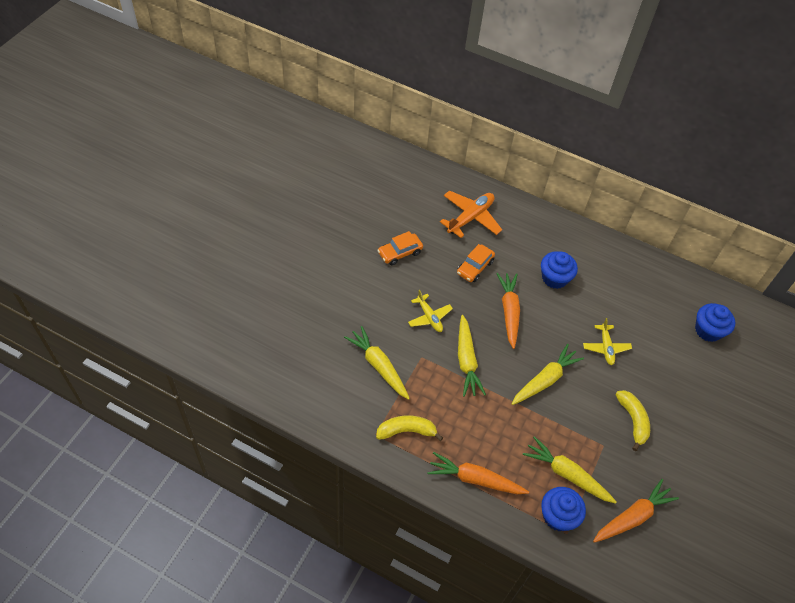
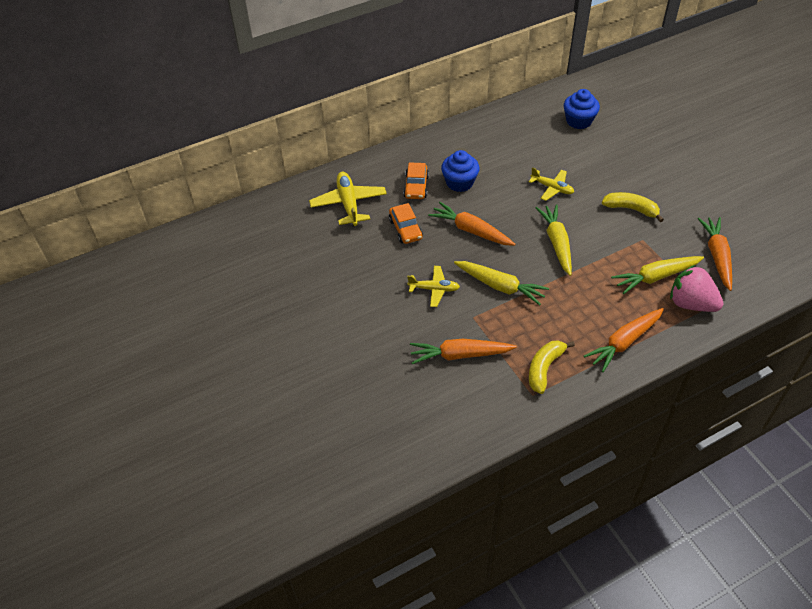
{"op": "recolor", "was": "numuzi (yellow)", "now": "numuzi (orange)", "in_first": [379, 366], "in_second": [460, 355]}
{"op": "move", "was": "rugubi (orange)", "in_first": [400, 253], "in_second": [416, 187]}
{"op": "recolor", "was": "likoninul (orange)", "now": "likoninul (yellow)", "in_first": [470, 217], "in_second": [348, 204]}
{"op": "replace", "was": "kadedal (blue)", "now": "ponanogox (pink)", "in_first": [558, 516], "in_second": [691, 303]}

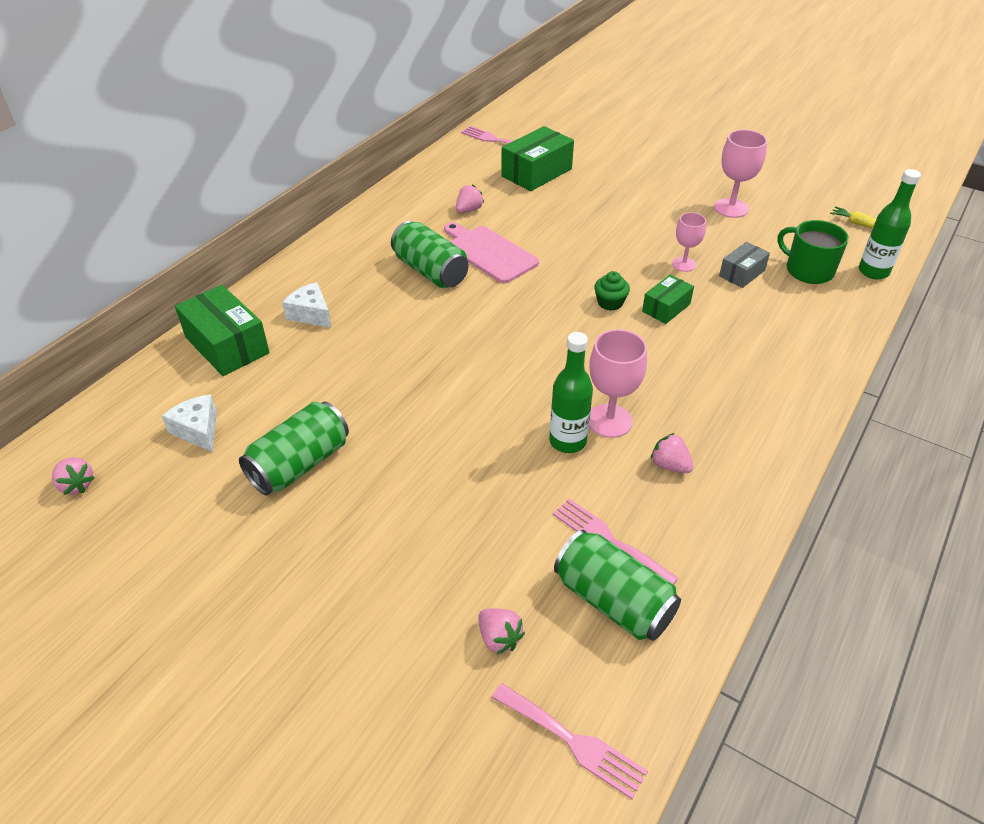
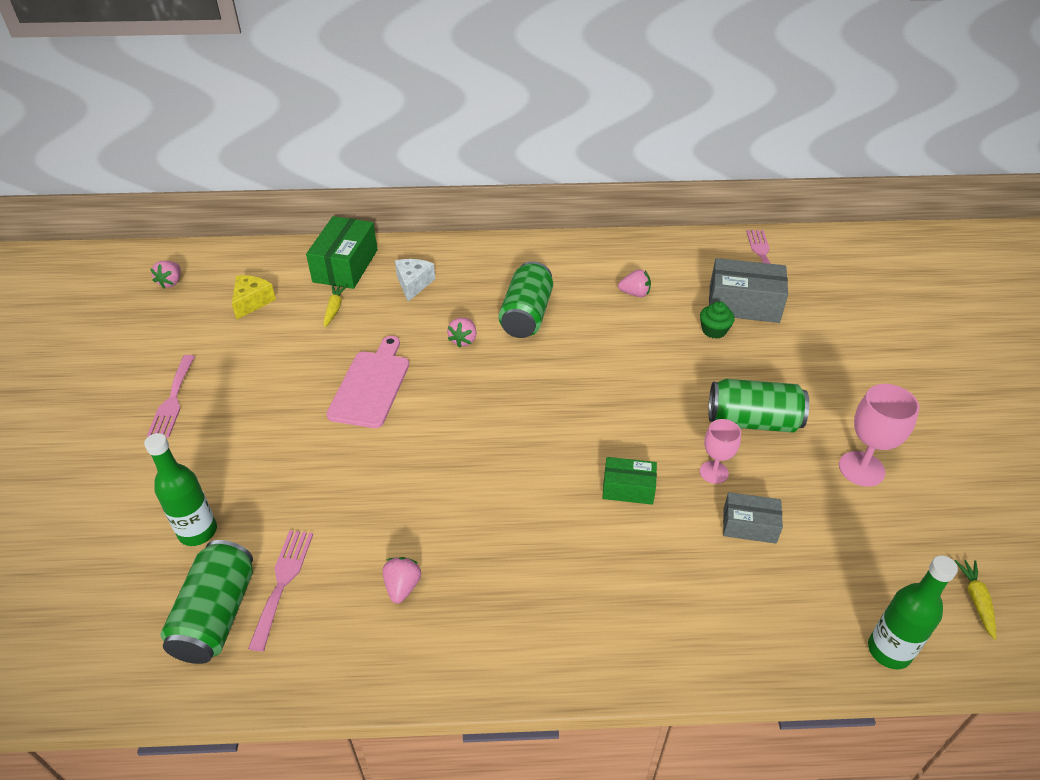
{"op": "recolor", "was": "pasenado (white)", "now": "pasenado (yellow)", "in_first": [198, 430], "in_second": [252, 302]}
{"op": "move", "was": "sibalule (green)", "in_first": [300, 464], "in_second": [752, 421]}
{"op": "move", "was": "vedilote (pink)", "in_first": [489, 253], "in_second": [371, 385]}
{"op": "move", "was": "ponanogox (pink)", "in_first": [499, 638], "in_second": [463, 340]}
{"op": "move", "was": "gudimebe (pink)", "in_first": [573, 742], "in_second": [173, 400]}
{"op": "recolor", "was": "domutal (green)", "now": "domutal (grey)", "in_first": [536, 172], "in_second": [743, 304]}
{"op": "move", "was": "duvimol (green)", "in_first": [567, 441], "in_second": [198, 532]}
{"op": "delete", "was": "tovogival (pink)", "in_first": [609, 421]}
{"op": "move", "was": "kadedal (green)", "in_first": [610, 303], "in_second": [714, 330]}
{"op": "delete", "was": "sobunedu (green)", "in_first": [808, 270]}
{"op": "insert", "now": "numuzi (yellow)", "in_second": [334, 309]}

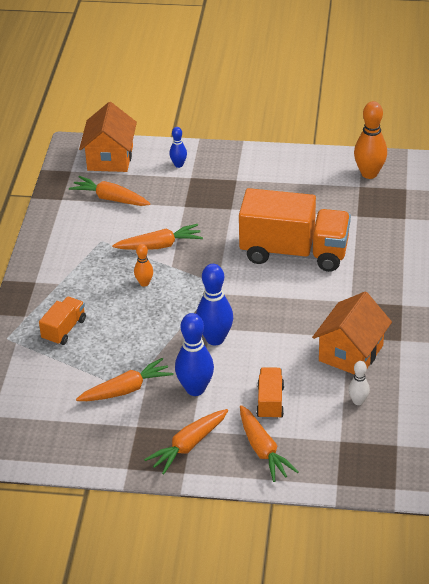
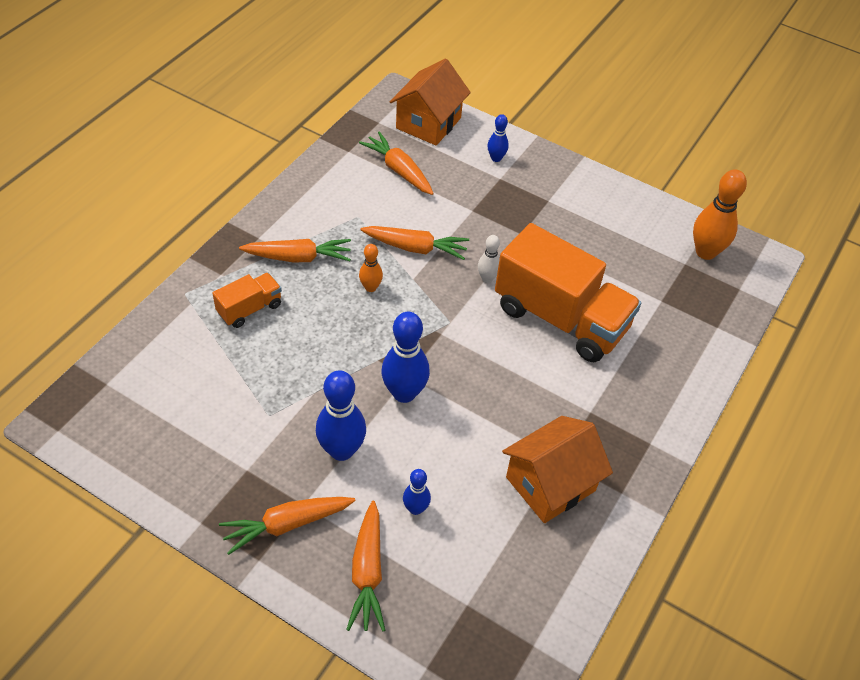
{"op": "move", "was": "numuzi (orange)", "in_first": [126, 389], "in_second": [298, 257]}
{"op": "replace", "was": "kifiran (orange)", "now": "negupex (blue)", "in_first": [270, 402], "in_second": [415, 508]}
{"op": "move", "was": "negupex (white)", "in_first": [358, 401], "in_second": [487, 278]}

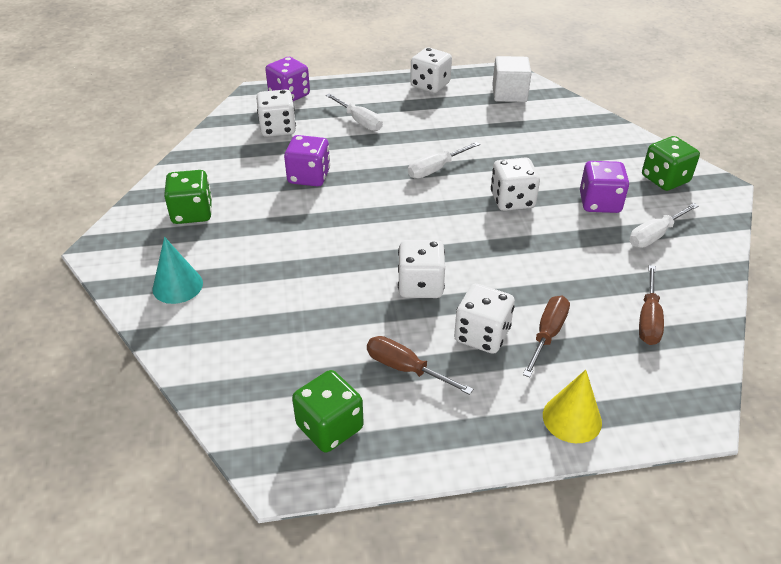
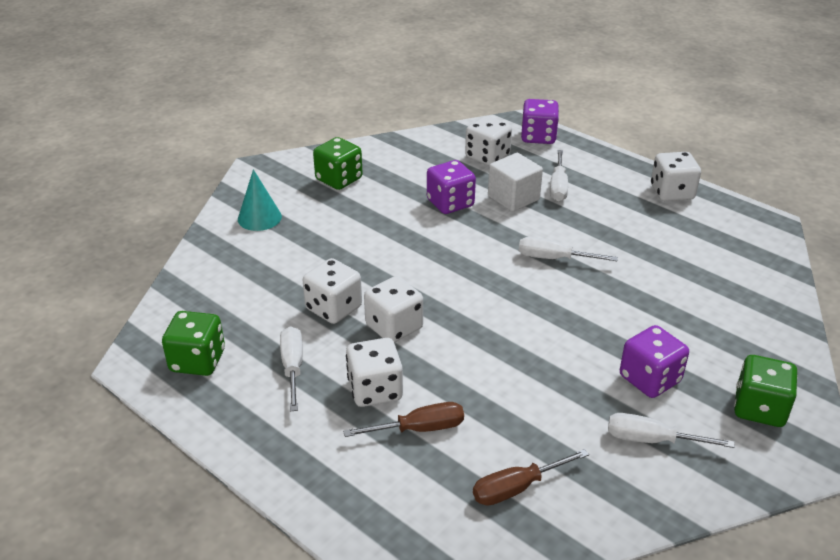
{"op": "recolor", "was": "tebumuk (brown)", "now": "tebumuk (white)", "in_first": [405, 368], "in_second": [293, 367]}
{"op": "move", "was": "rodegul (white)", "in_first": [512, 200], "in_second": [333, 308]}
{"op": "move", "was": "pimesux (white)", "in_first": [509, 94], "in_second": [513, 198]}
{"op": "delete", "was": "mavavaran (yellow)", "in_first": [572, 418]}

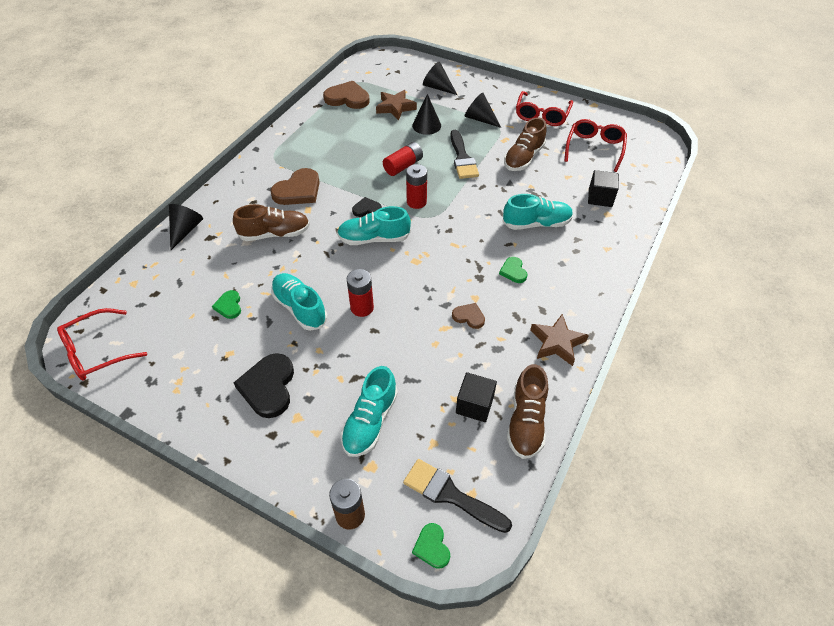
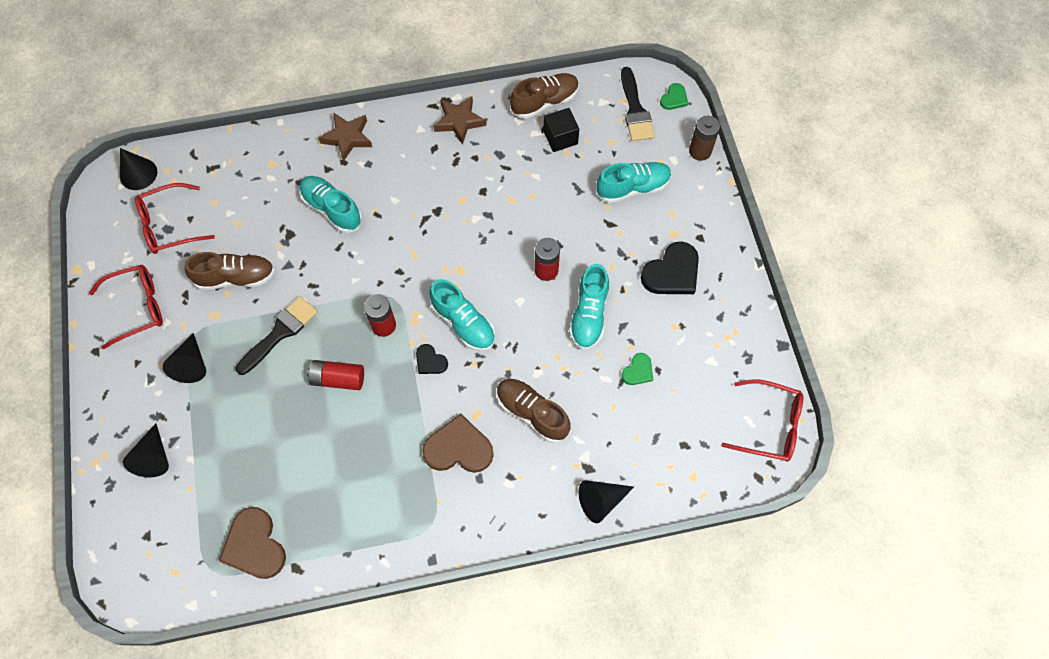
{"op": "move", "was": "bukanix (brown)", "in_first": [395, 107], "in_second": [347, 138]}
{"op": "move", "was": "mavavaran (black)", "in_first": [426, 125], "in_second": [138, 174]}
{"op": "delete", "was": "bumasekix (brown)", "in_first": [469, 316]}
{"op": "delete", "was": "bumasekix (green)", "in_first": [513, 271]}
{"op": "delete", "was": "pimesux (black)", "in_first": [600, 197]}

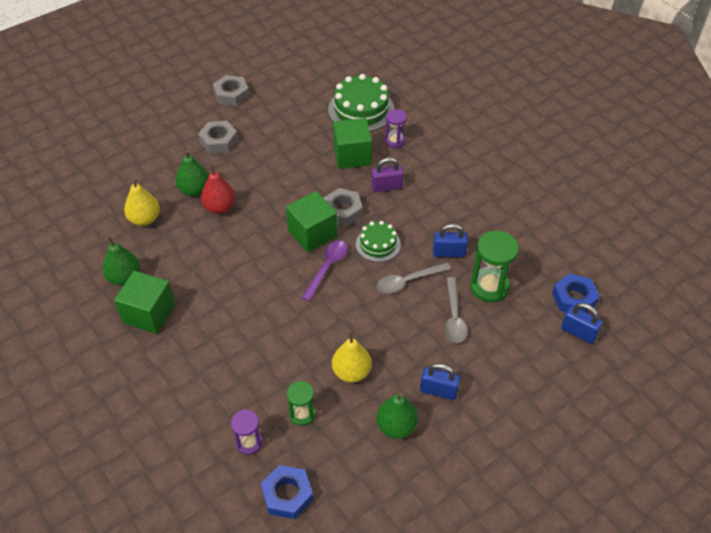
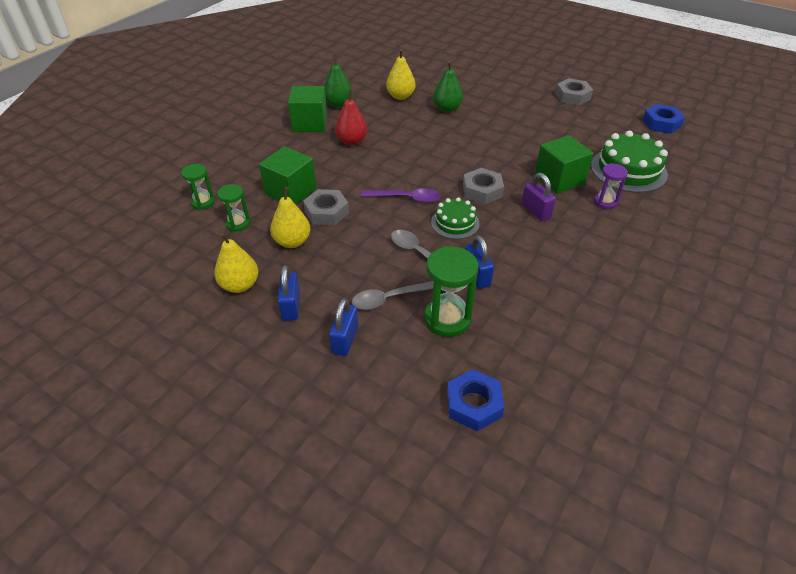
{"op": "move", "was": "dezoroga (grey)", "in_first": [219, 141], "in_second": [326, 212]}
{"op": "move", "was": "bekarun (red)", "in_first": [219, 207], "in_second": [352, 141]}
{"op": "recolor", "was": "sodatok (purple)", "now": "sodatok (green)", "in_first": [249, 442], "in_second": [203, 202]}
{"op": "move", "was": "dezoroga (blue)", "in_first": [287, 495], "in_second": [661, 123]}
{"op": "move", "was": "pimesux (green)", "in_first": [312, 233], "in_second": [290, 191]}
{"op": "recolor", "was": "bekarun (green)", "now": "bekarun (yellow)", "in_first": [396, 426], "in_second": [240, 285]}
{"op": "move", "was": "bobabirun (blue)", "in_first": [578, 332], "in_second": [345, 340]}

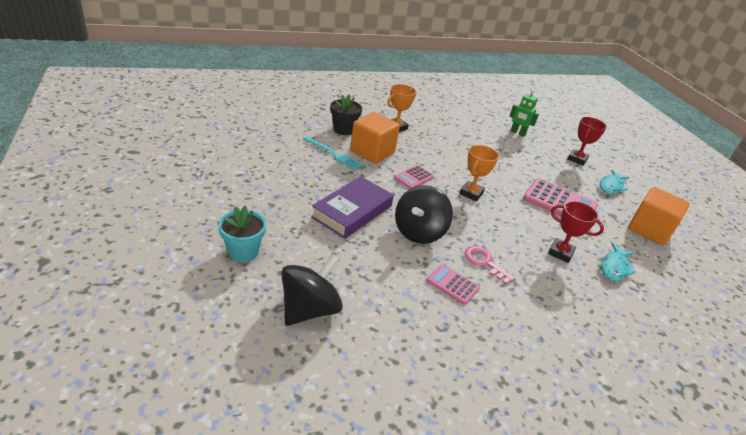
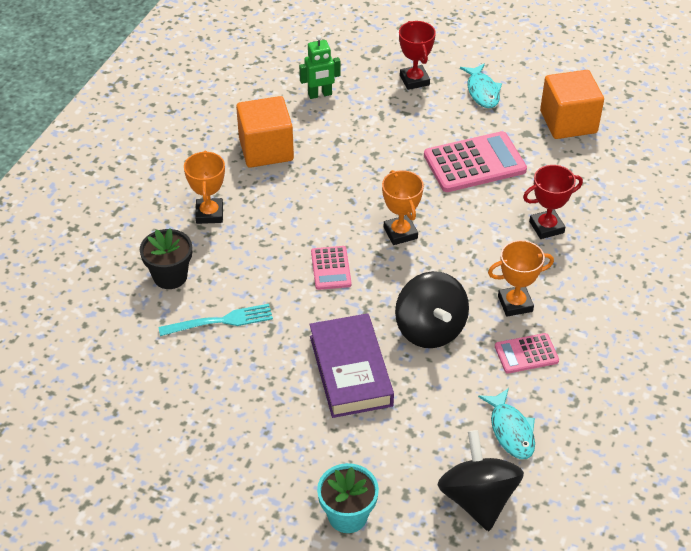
{"op": "move", "was": "pimesux (orange)", "in_first": [372, 152], "in_second": [266, 149]}
{"op": "replace", "was": "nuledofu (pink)", "now": "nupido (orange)", "in_first": [484, 262], "in_second": [515, 304]}
{"op": "move", "was": "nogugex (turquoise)", "in_first": [614, 267], "in_second": [511, 430]}

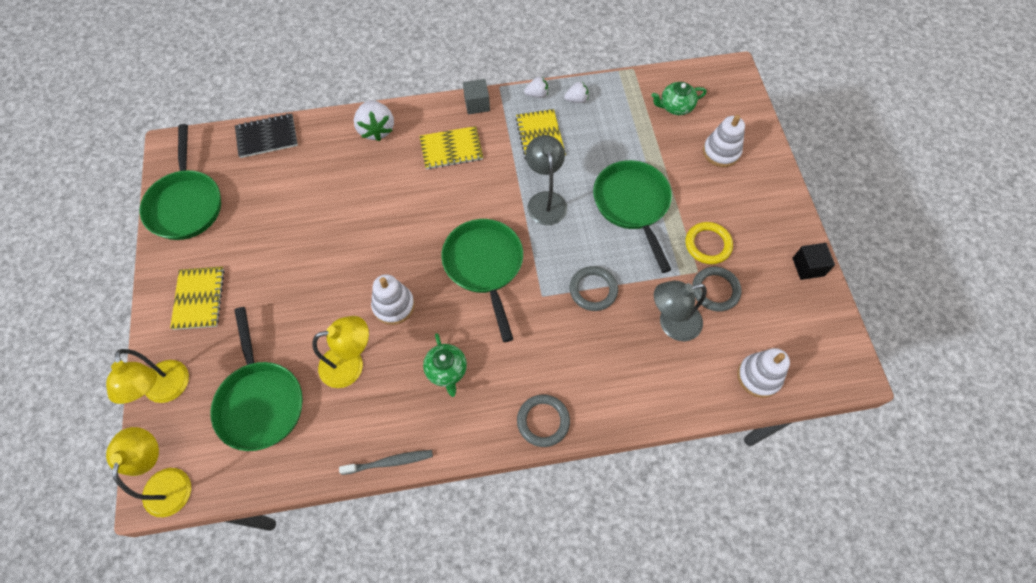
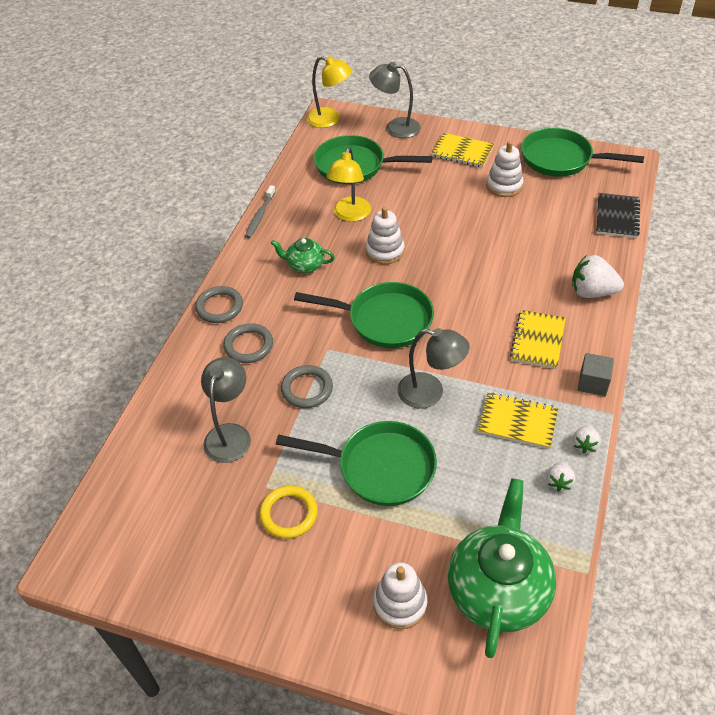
{"op": "recolor", "was": "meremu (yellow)", "now": "meremu (grey)", "in_first": [167, 391], "in_second": [395, 127]}
{"op": "resize", "was": "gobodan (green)", "in_first": [675, 107], "in_second": [498, 589], "ratio": 1.99}
{"op": "move", "was": "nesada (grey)", "in_first": [715, 290], "in_second": [248, 345]}
{"op": "move", "was": "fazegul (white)", "in_first": [759, 376], "in_second": [504, 186]}
{"op": "delete", "was": "pimesux (black)", "in_first": [808, 267]}

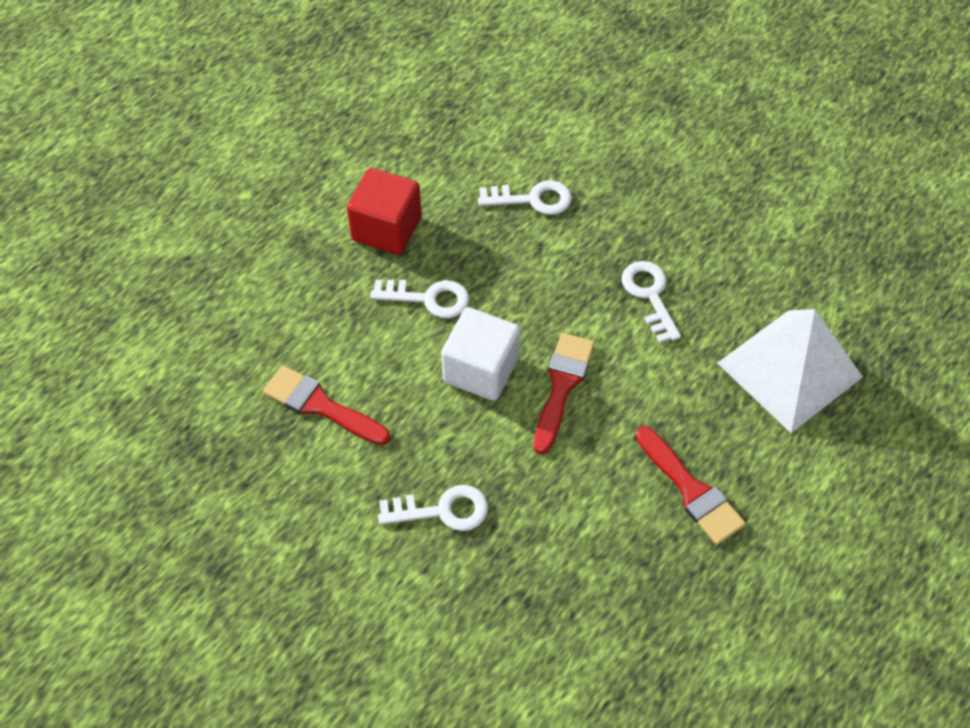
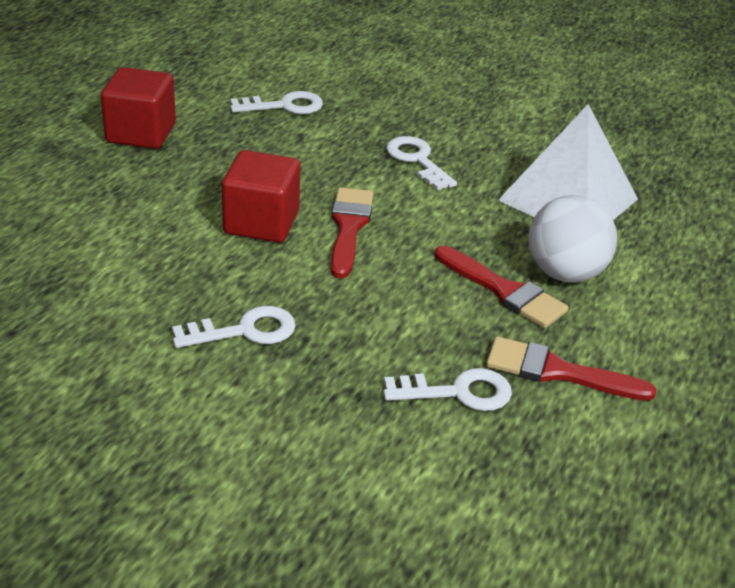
{"op": "move", "was": "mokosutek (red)", "in_first": [320, 405], "in_second": [557, 371]}
{"op": "move", "was": "nuledofu (white)", "in_first": [428, 298], "in_second": [457, 392]}
{"op": "recolor", "was": "pimesux (white)", "now": "pimesux (red)", "in_first": [481, 370], "in_second": [261, 222]}
{"op": "insert", "now": "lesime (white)", "in_second": [565, 273]}

